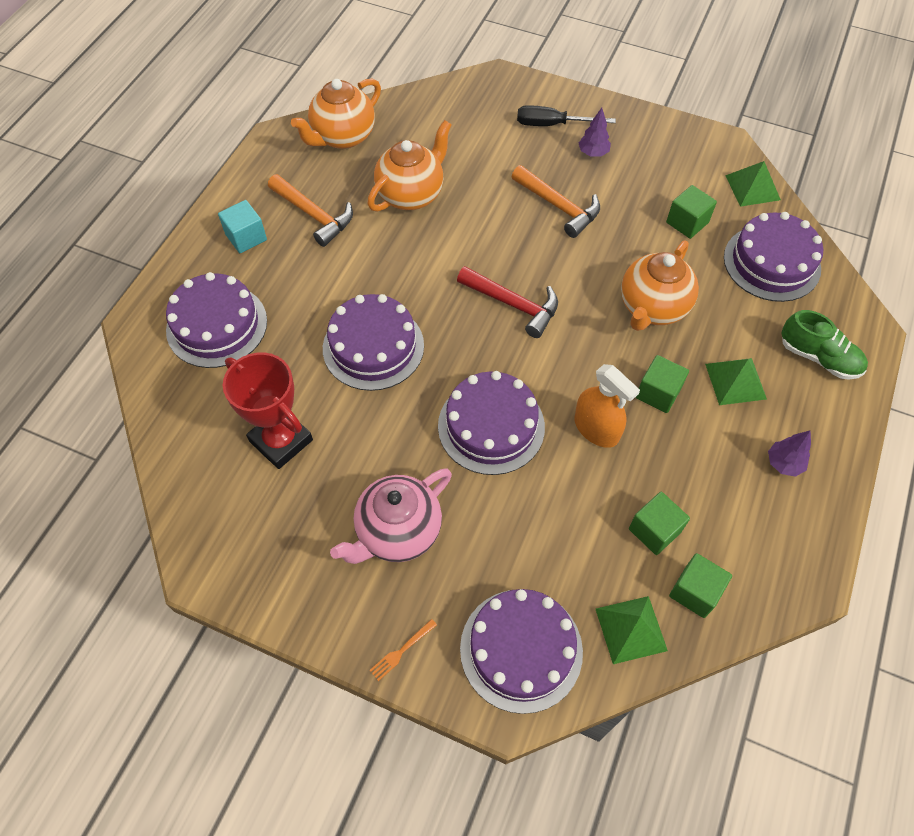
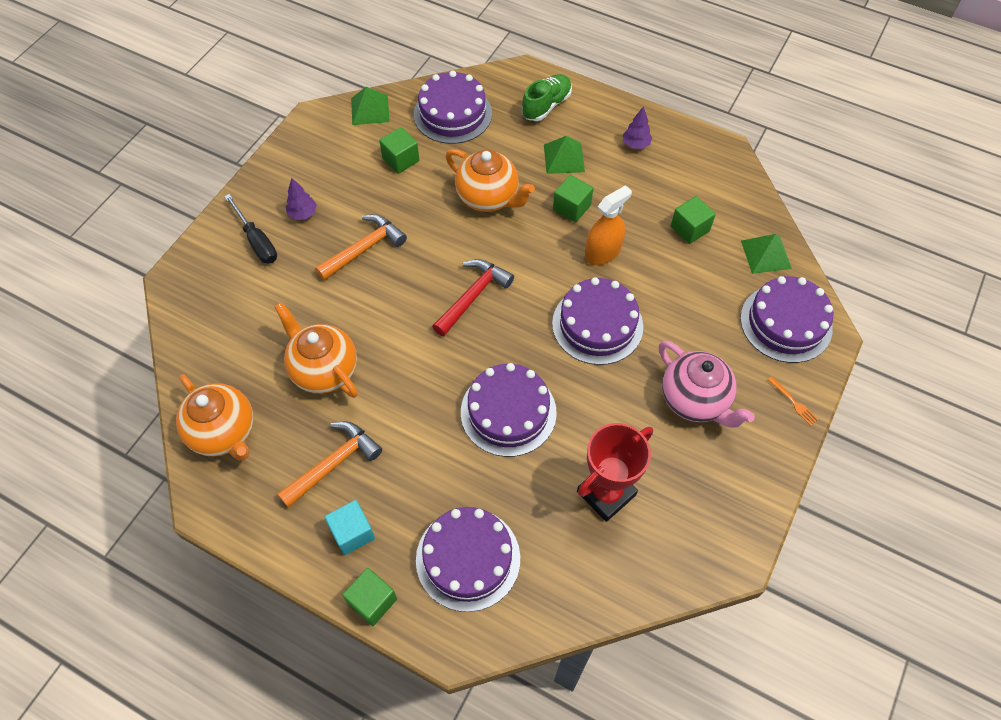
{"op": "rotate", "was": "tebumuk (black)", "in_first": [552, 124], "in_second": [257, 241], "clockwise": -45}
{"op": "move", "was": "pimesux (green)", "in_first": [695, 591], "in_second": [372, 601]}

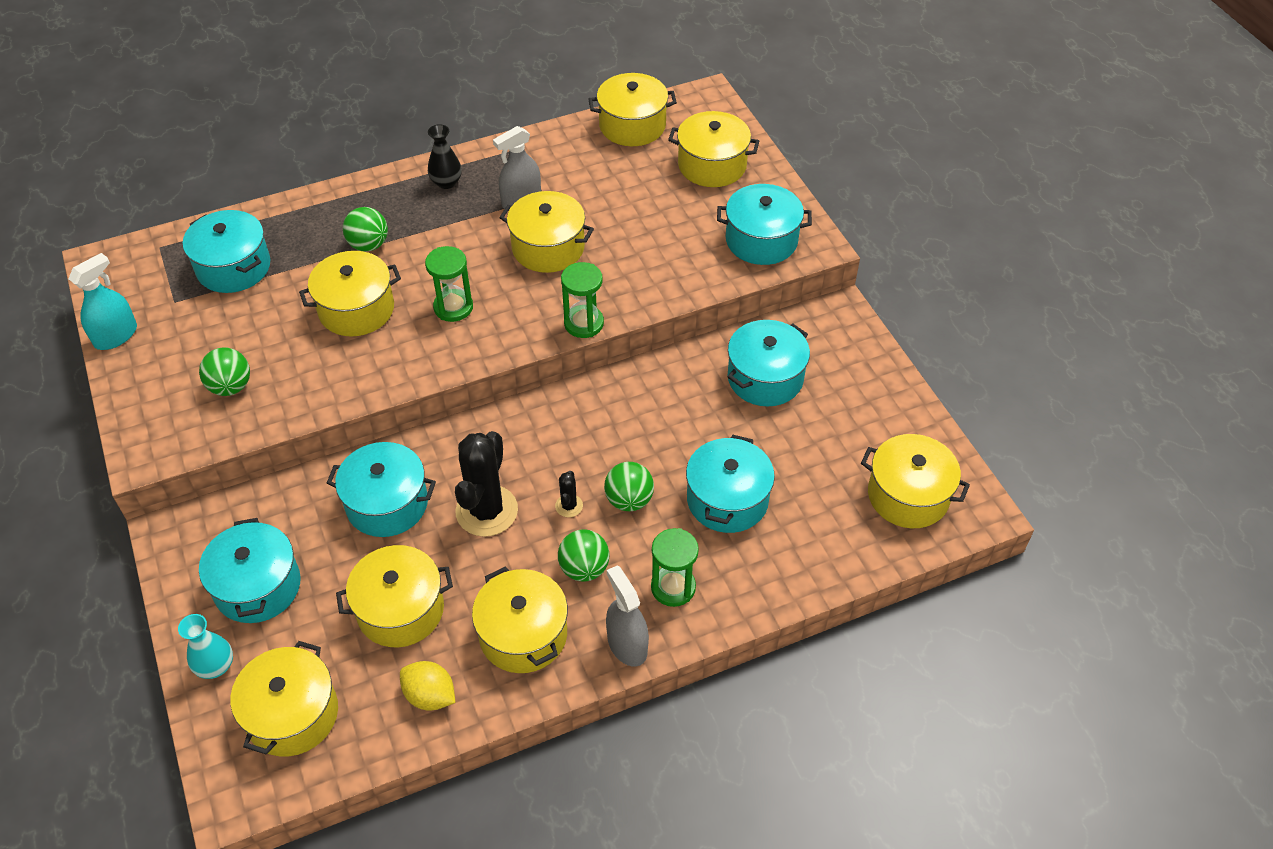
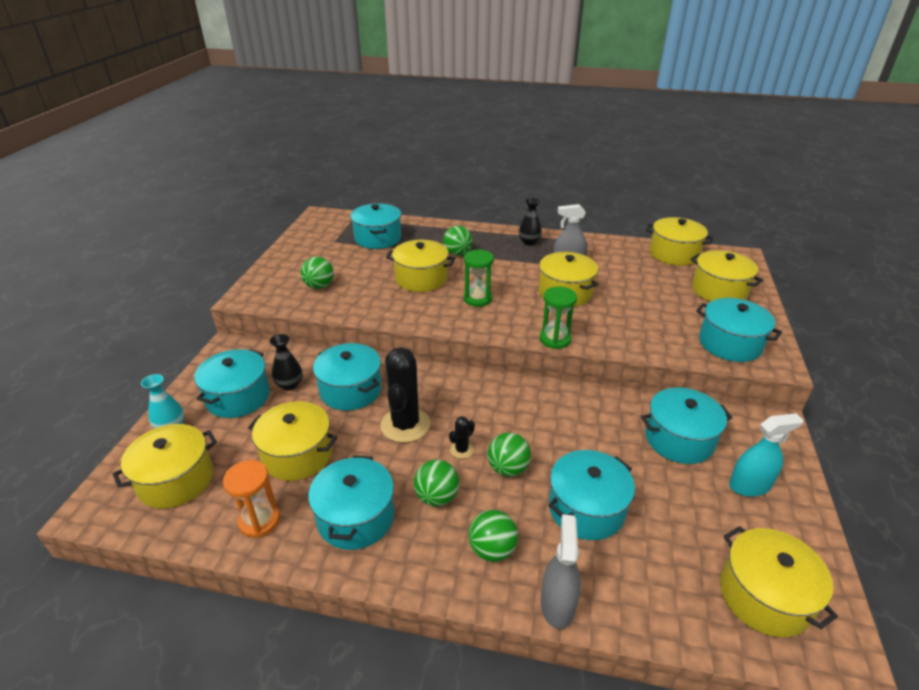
{"op": "move", "was": "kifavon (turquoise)", "in_first": [116, 336], "in_second": [749, 485]}
{"op": "replace", "was": "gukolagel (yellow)", "now": "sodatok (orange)", "in_first": [430, 696], "in_second": [259, 521]}
{"op": "rotate", "was": "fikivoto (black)", "in_first": [487, 511], "in_second": [405, 425], "clockwise": -45}
{"op": "recolor", "was": "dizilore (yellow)", "now": "dizilore (turquoise)", "in_first": [523, 634], "in_second": [355, 517]}
{"op": "move", "was": "kifavon (grey)", "in_first": [627, 644], "in_second": [557, 604]}
{"op": "replace", "was": "sodatok (green)", "now": "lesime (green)", "in_first": [673, 587], "in_second": [492, 550]}
{"op": "insert", "now": "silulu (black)", "in_second": [289, 385]}

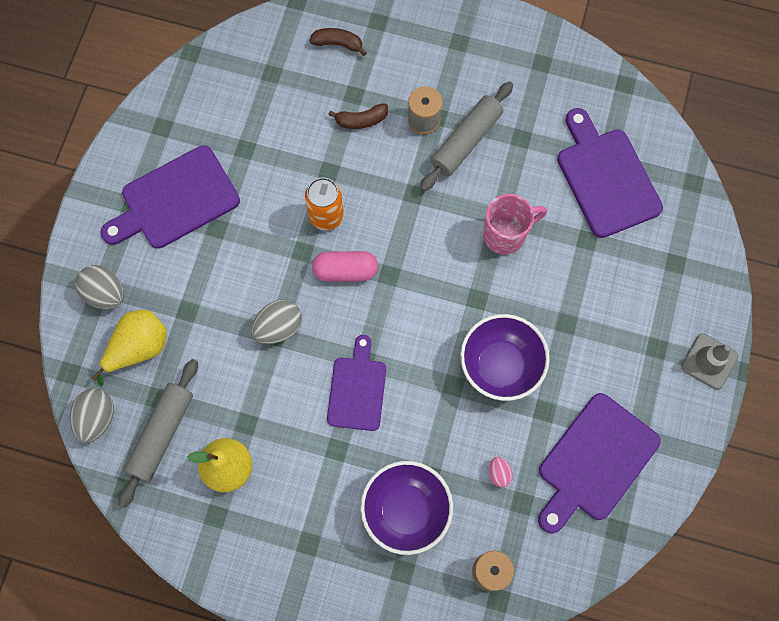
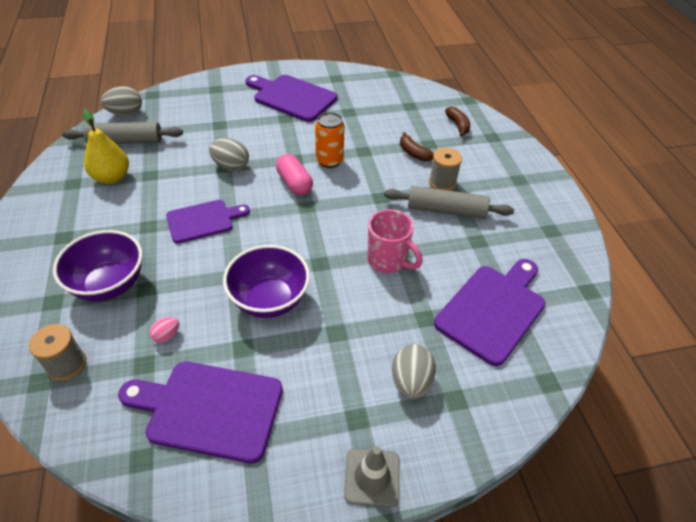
{"op": "move", "was": "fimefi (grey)", "in_first": [105, 293], "in_second": [411, 382]}
{"op": "delete", "was": "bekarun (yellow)", "in_first": [139, 348]}

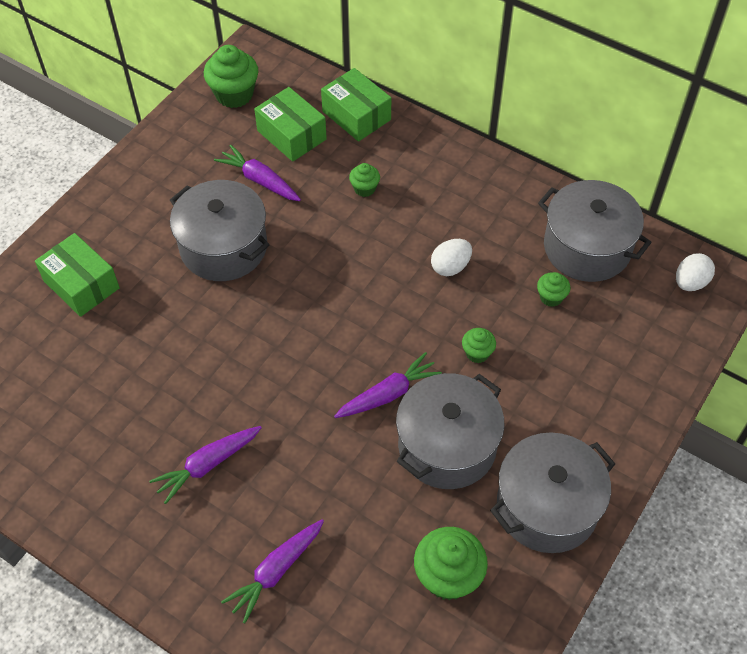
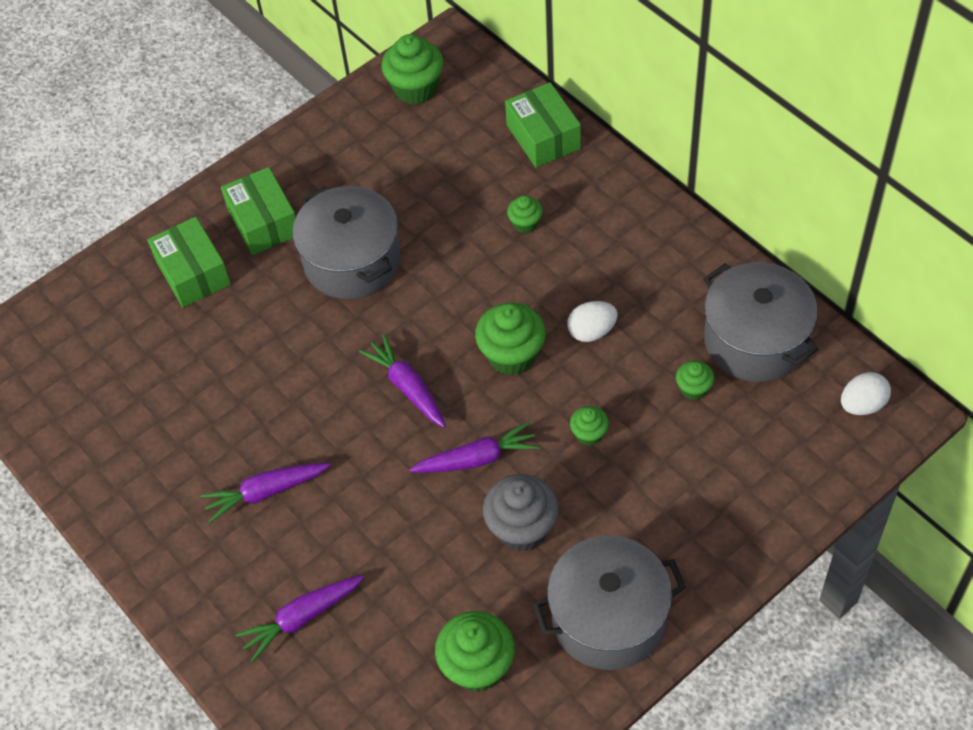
{"op": "move", "was": "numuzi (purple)", "in_first": [259, 180], "in_second": [407, 387]}
{"op": "move", "was": "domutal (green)", "in_first": [291, 135], "in_second": [263, 222]}
{"op": "replace", "was": "dizilore (grey)", "now": "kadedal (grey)", "in_first": [447, 446], "in_second": [522, 528]}
{"op": "insert", "now": "kadedal (green)", "in_second": [512, 355]}

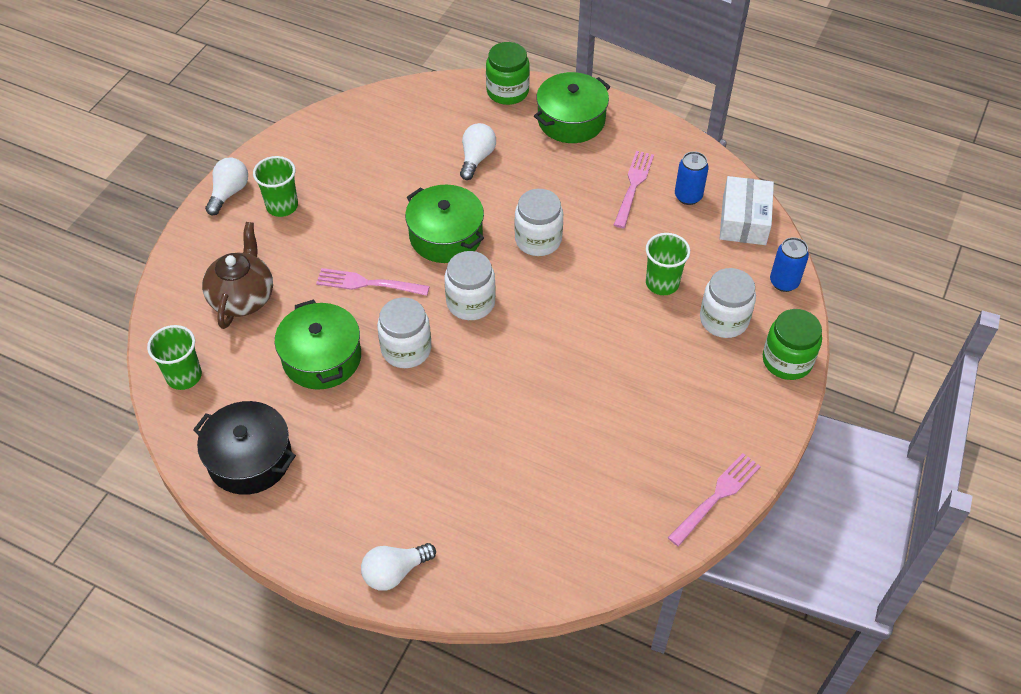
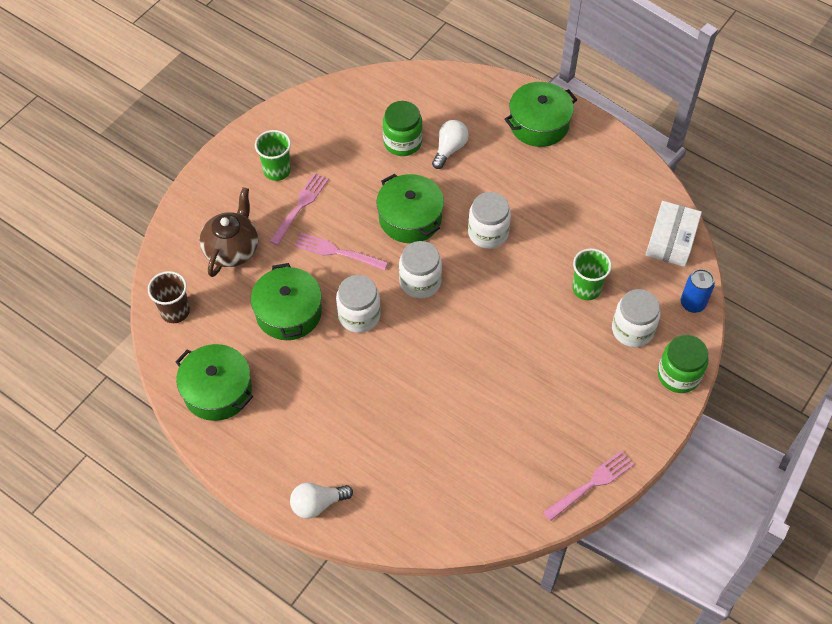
{"op": "recolor", "was": "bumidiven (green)", "now": "bumidiven (brown)", "in_first": [184, 376], "in_second": [175, 311]}
{"op": "recolor", "was": "dizilore (black)", "now": "dizilore (green)", "in_first": [250, 459], "in_second": [217, 391]}
{"op": "delete", "was": "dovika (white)", "in_first": [229, 193]}
{"op": "move", "was": "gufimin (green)", "in_first": [507, 91], "in_second": [402, 142]}
{"op": "move", "was": "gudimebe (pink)", "in_first": [633, 186], "in_second": [300, 206]}
{"op": "delete", "was": "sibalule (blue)", "in_first": [688, 196]}

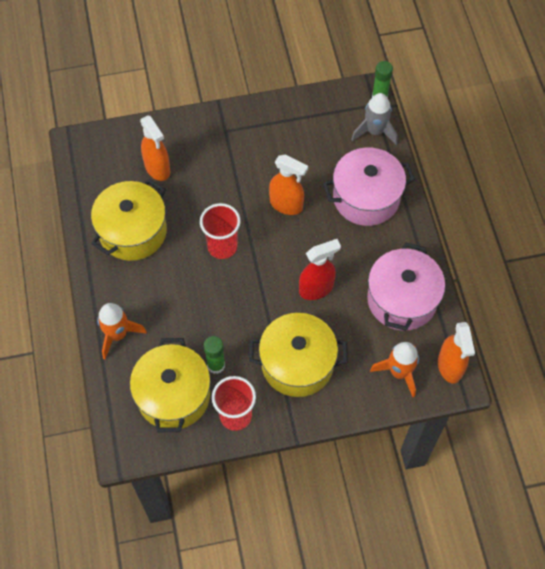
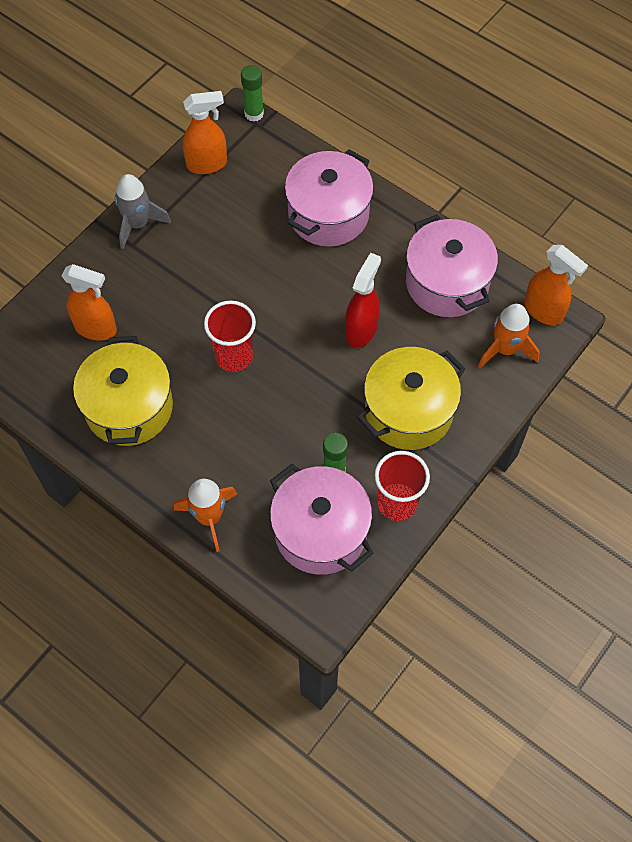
{"op": "recolor", "was": "dizilore (yellow)", "now": "dizilore (pink)", "in_first": [173, 395], "in_second": [320, 531]}
{"op": "move", "was": "kifavon (orange)", "in_first": [286, 205], "in_second": [207, 164]}
{"op": "move", "was": "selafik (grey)", "in_first": [375, 131], "in_second": [138, 224]}

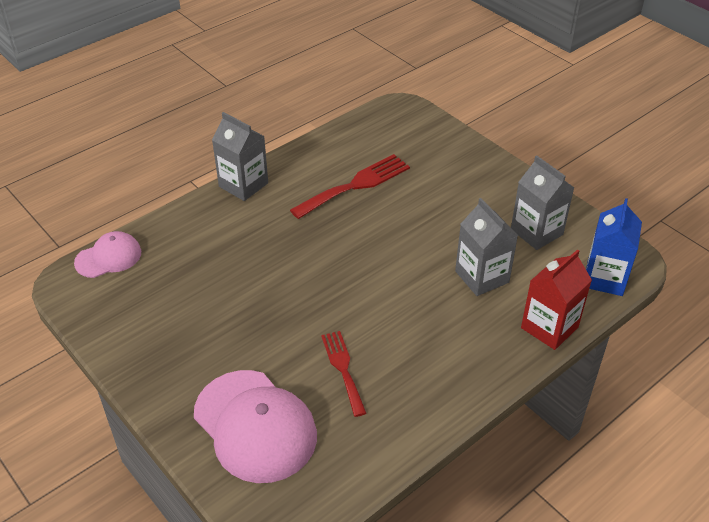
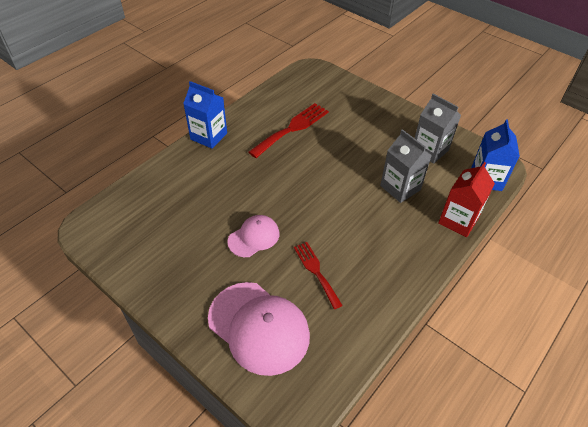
{"op": "move", "was": "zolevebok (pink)", "in_first": [108, 257], "in_second": [254, 237]}
{"op": "recolor", "was": "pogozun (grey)", "now": "pogozun (blue)", "in_first": [243, 185], "in_second": [209, 136]}

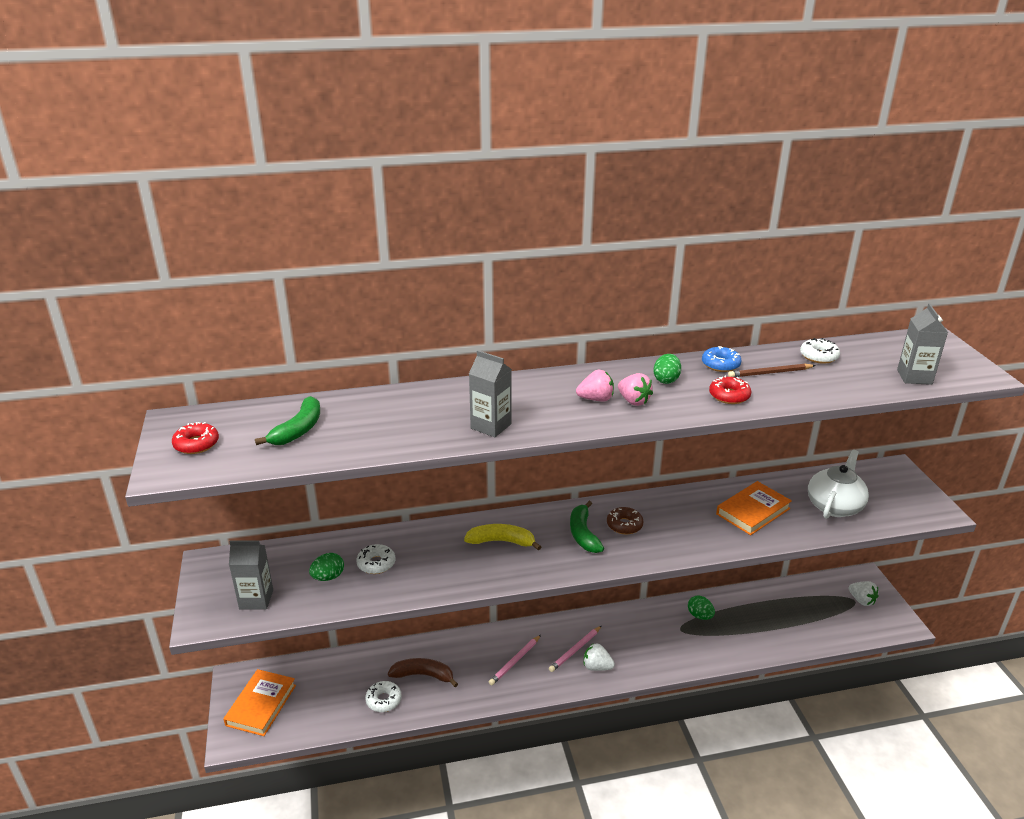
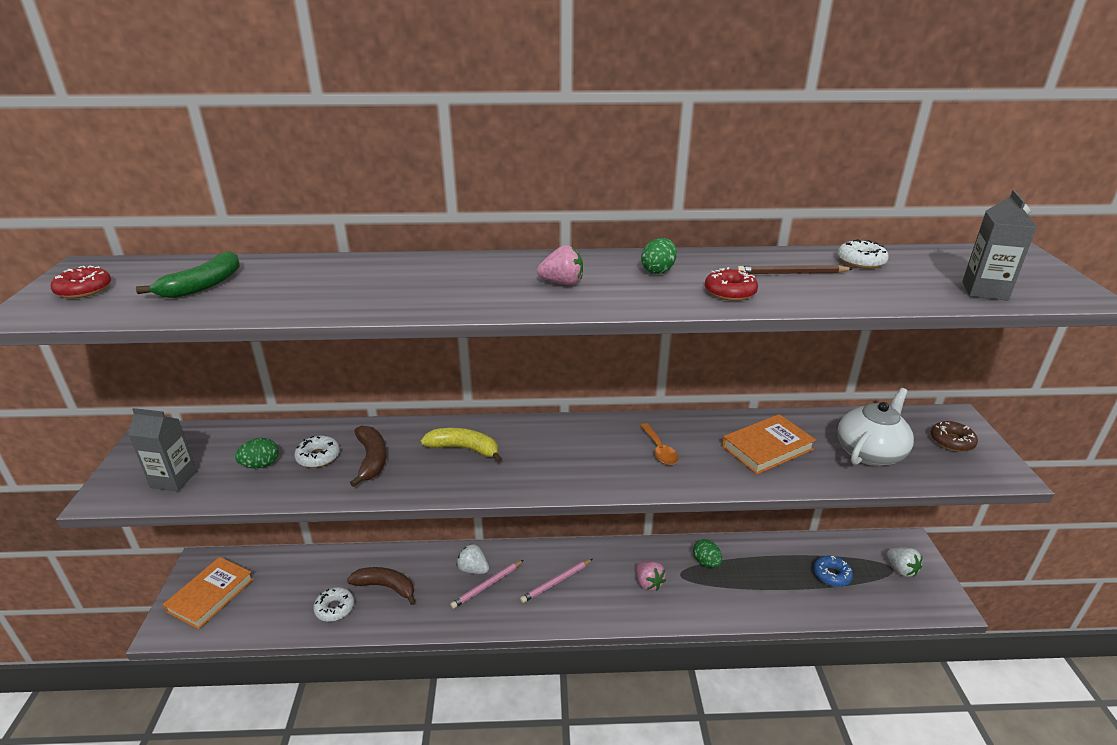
{"op": "delete", "was": "pogozun (grey)", "in_first": [491, 426]}
{"op": "delete", "was": "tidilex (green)", "in_first": [583, 534]}
{"op": "move", "was": "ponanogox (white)", "in_first": [597, 667], "in_second": [473, 569]}
{"op": "move", "was": "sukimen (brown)", "in_first": [624, 525], "in_second": [951, 441]}
{"op": "move", "was": "ponanogox (pink)", "in_first": [633, 401], "in_second": [648, 583]}
{"op": "move", "was": "sukimen (blue)", "in_first": [720, 364], "in_second": [831, 575]}
{"op": "insert", "now": "tidilex (brown)", "in_second": [371, 459]}
{"op": "insert", "now": "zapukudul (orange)", "in_second": [659, 450]}

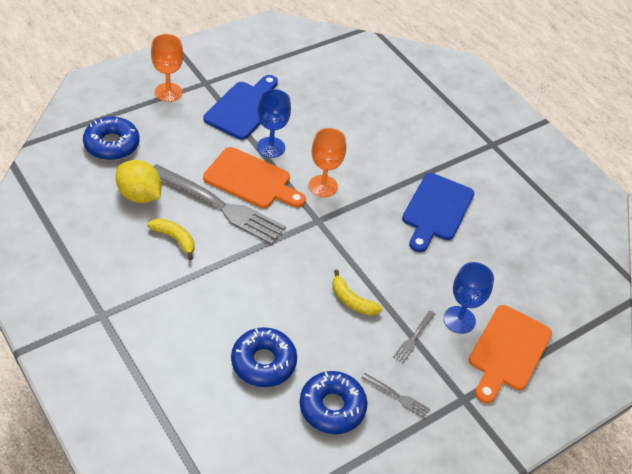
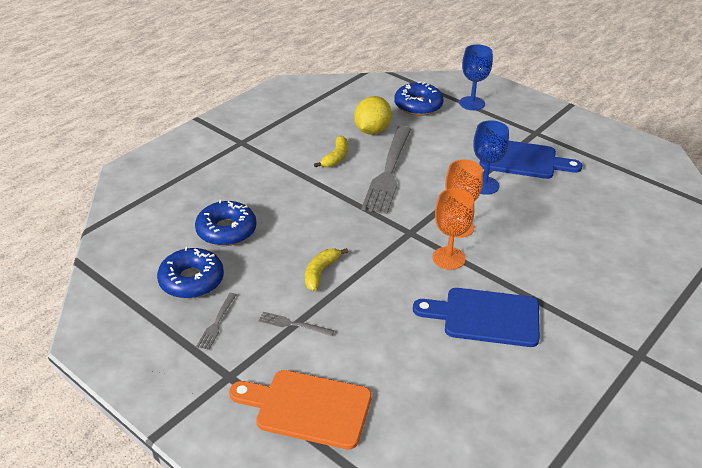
{"op": "move", "was": "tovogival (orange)", "in_first": [168, 92], "in_second": [448, 258]}
{"op": "delete", "was": "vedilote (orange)", "in_first": [251, 180]}
{"op": "move", "was": "tovogival (blue)", "in_first": [459, 320], "in_second": [472, 103]}

